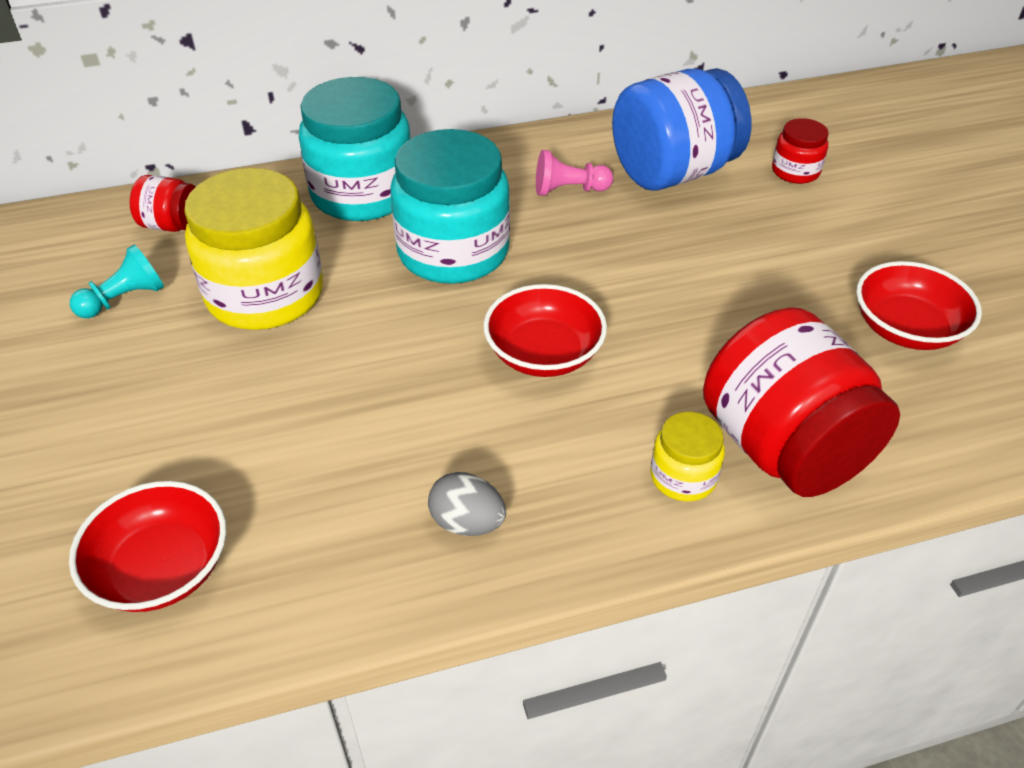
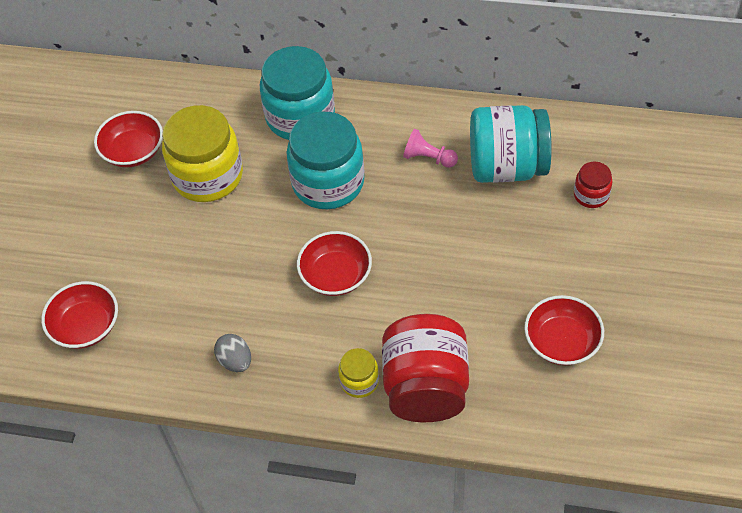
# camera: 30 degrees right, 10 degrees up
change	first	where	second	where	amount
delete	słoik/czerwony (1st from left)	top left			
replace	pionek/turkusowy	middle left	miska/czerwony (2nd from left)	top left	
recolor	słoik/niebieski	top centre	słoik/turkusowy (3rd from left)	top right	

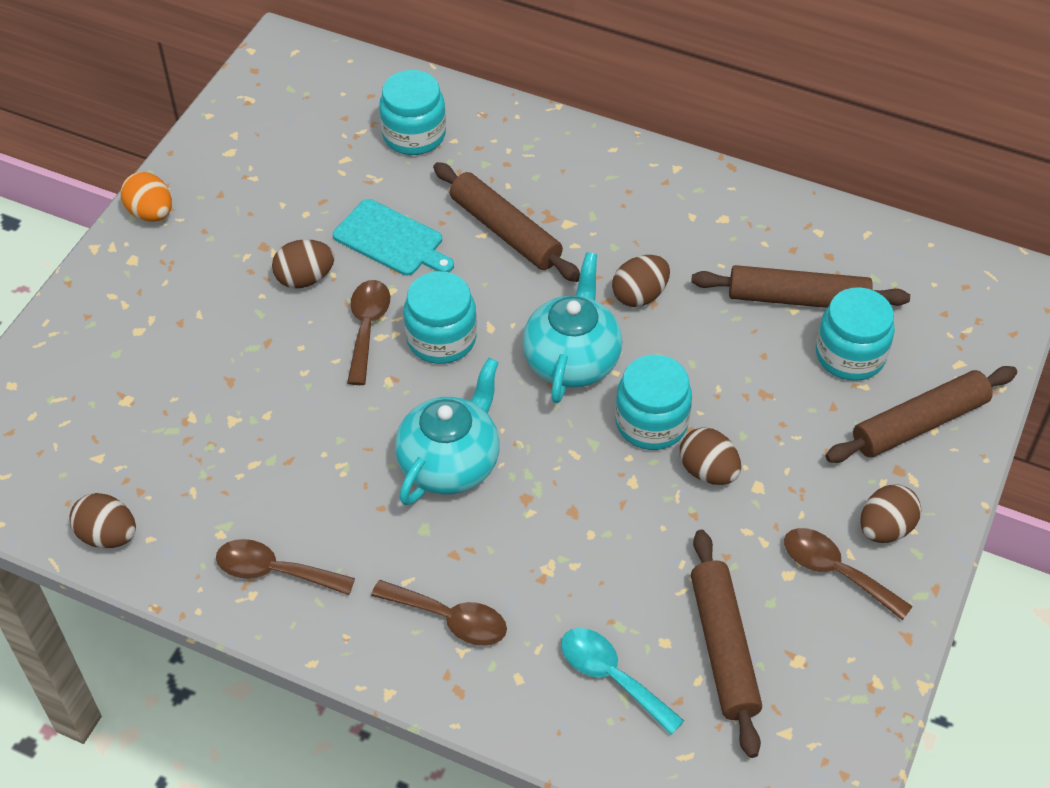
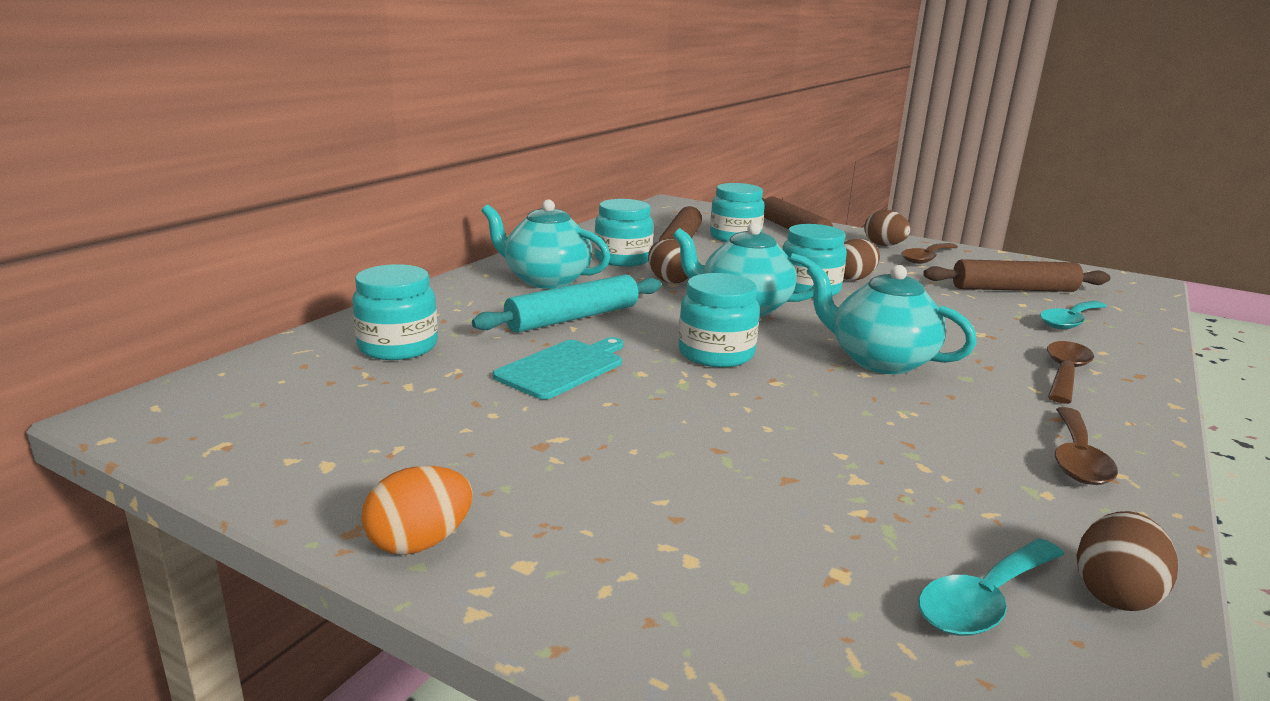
# camera: 85 degrees left, 30 degrees down
change	first	where	second	where	amount
delete	jajko/brązowy (2nd from left)	middle left			
delete	łyżka/brązowy (2nd from left)	centre			
insert			imbryk/turkusowy (1st from left)	centre	
insert			słoik/turkusowy (2nd from left)	top centre	
insert			łyżka/turkusowy (1st from left)	bottom right	
recolor	wałek do ciasta/brązowy (1st from left)	top centre	wałek do ciasta/turkusowy	centre	

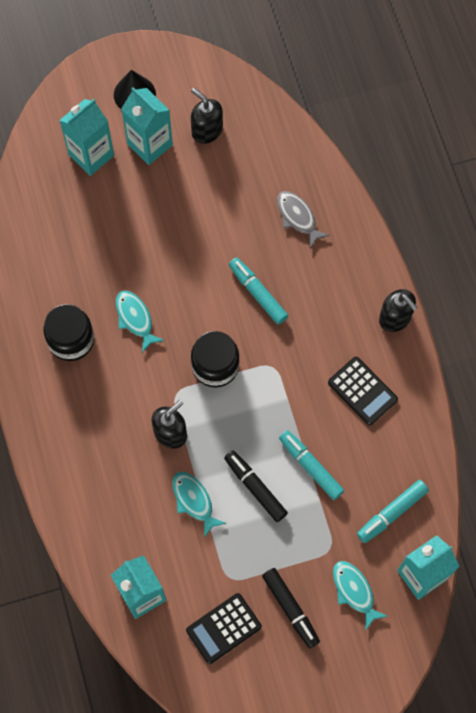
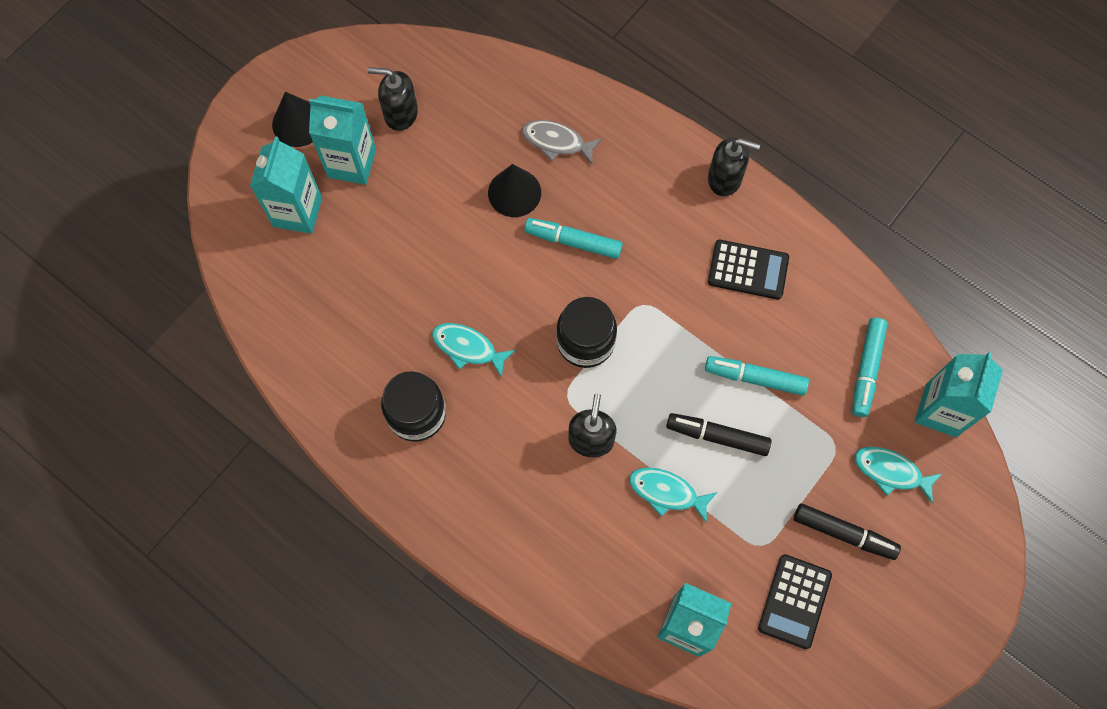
# camera: 35 degrees left, 0 degrees up
change	first	where	second	where	amount
insert			stożek/czarny (2nd from left)	top centre	

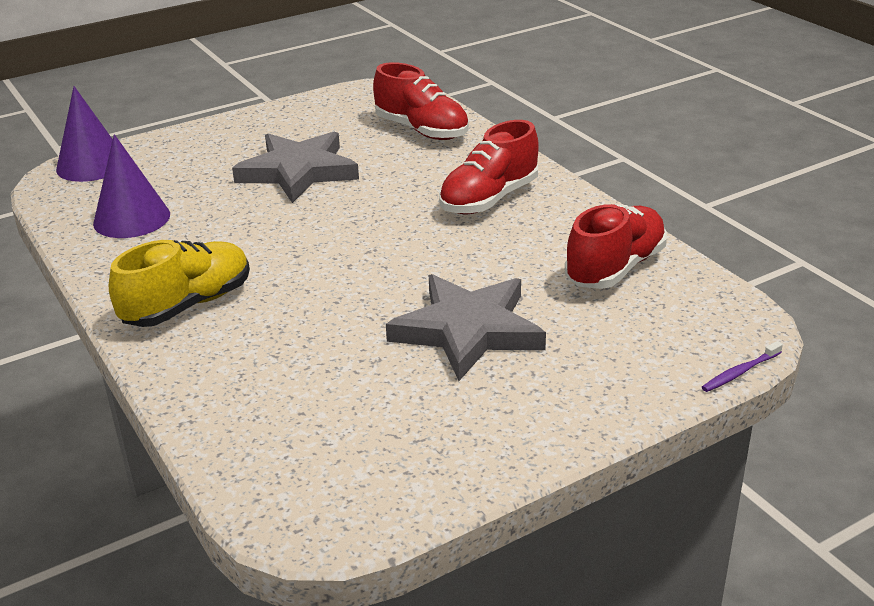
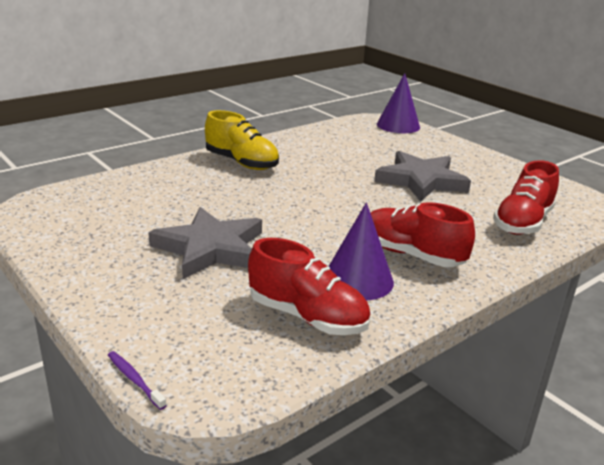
# camera: 80 degrees right, 5 degrees down
change	first	where	second	where	amount
move	stożek/fioletowy (2nd from left in the first image)	top left	stożek/fioletowy (1st from left)	centre	

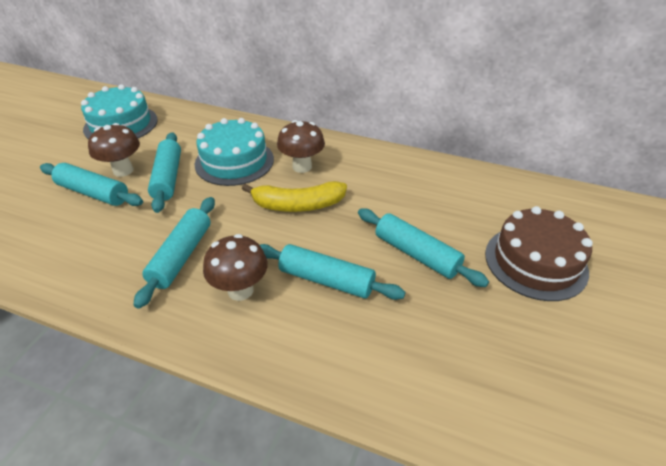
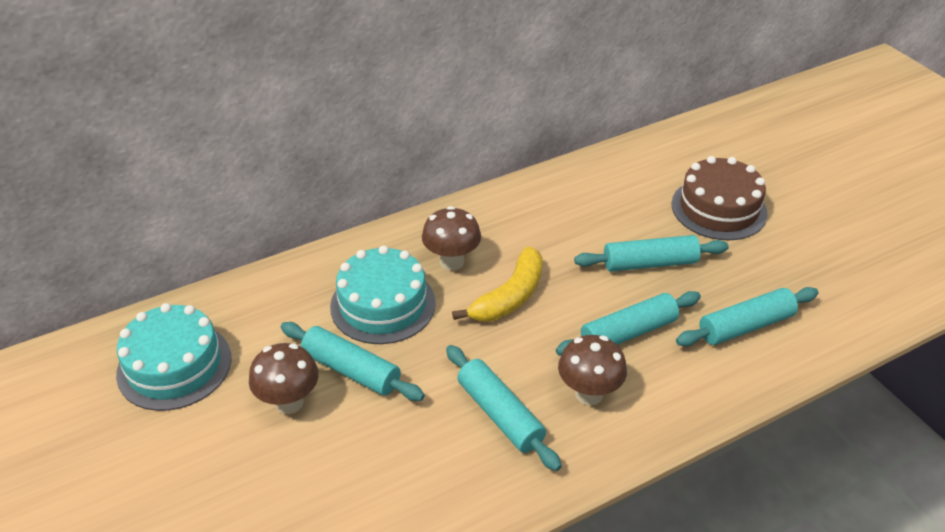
# camera: 50 degrees left, 0 degrees up
change	first	where	second	where	amount
move	wałek do ciasta/turkusowy (1st from left in the first image)	middle left	wałek do ciasta/turkusowy (5th from left)	middle right	

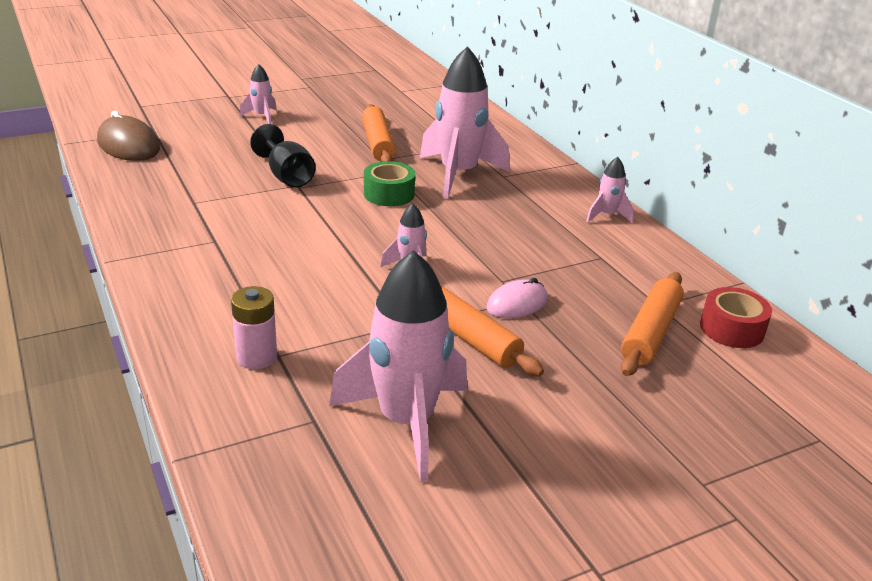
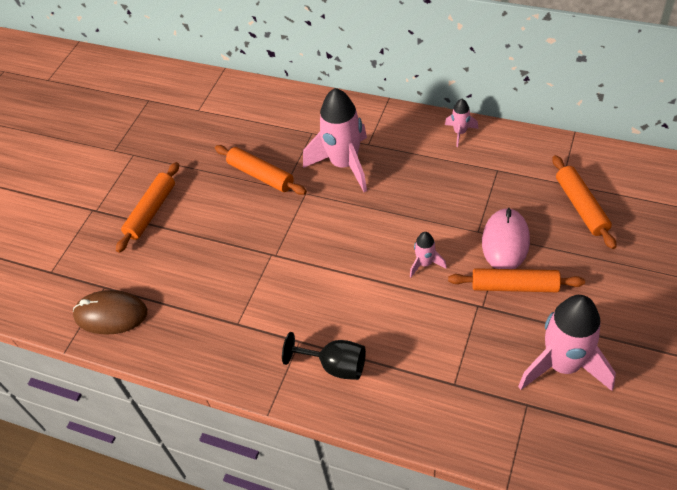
# camera: 35 degrees left, 20 degrees up
change	first	where	second	where	amount
delete	bateria/różowy	middle left			
delete	taśma klejąca/zielony	top centre			
delete	taśma klejąca/czerwony	middle right			
move	kielich/czarny	top left		bottom centre	
replace	rakieta/różowy (1st from left)	top left	wałek do ciasta/pomarańczowy (1st from left)	middle left	
resize	myszka/różowy	centre		middle right	x1.55

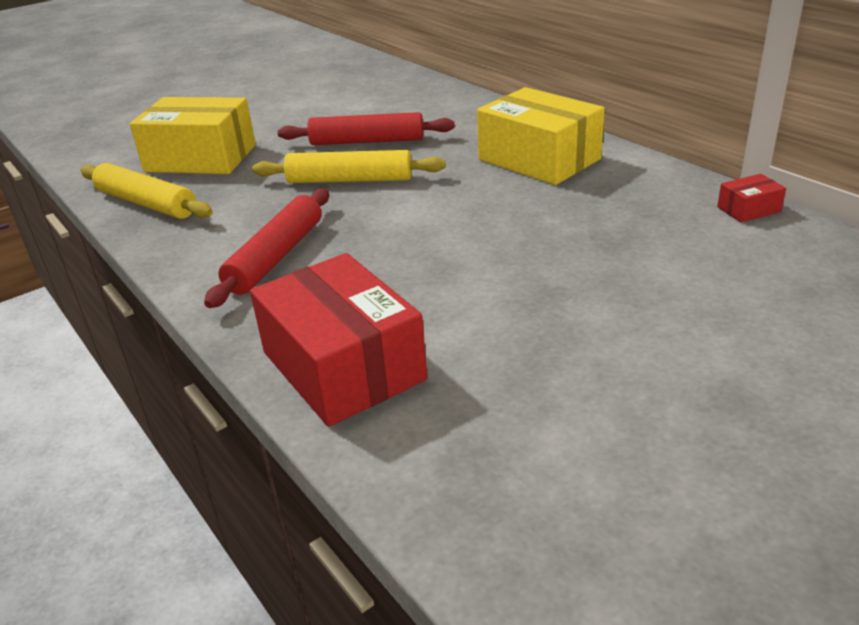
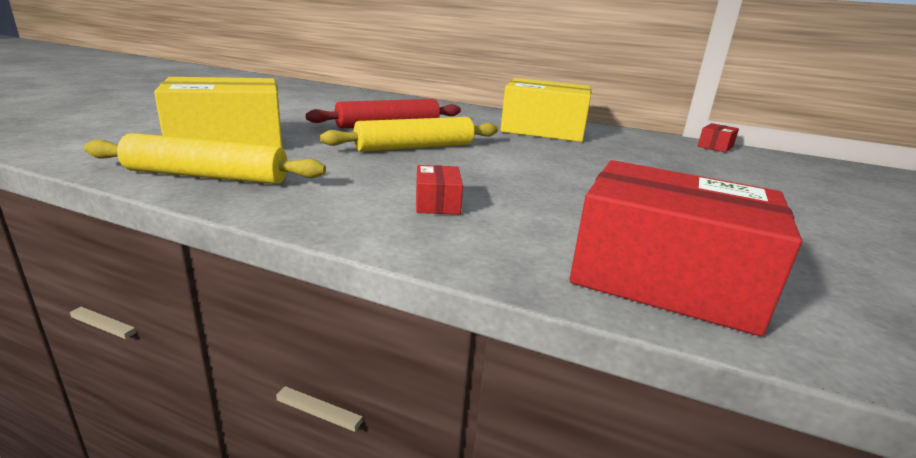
# camera: 35 degrees left, 10 degrees down
change	first	where	second	where	amount
replace	wałek do ciasta/czerwony (1st from left)	middle left	pudełko/czerwony (1st from left)	centre	

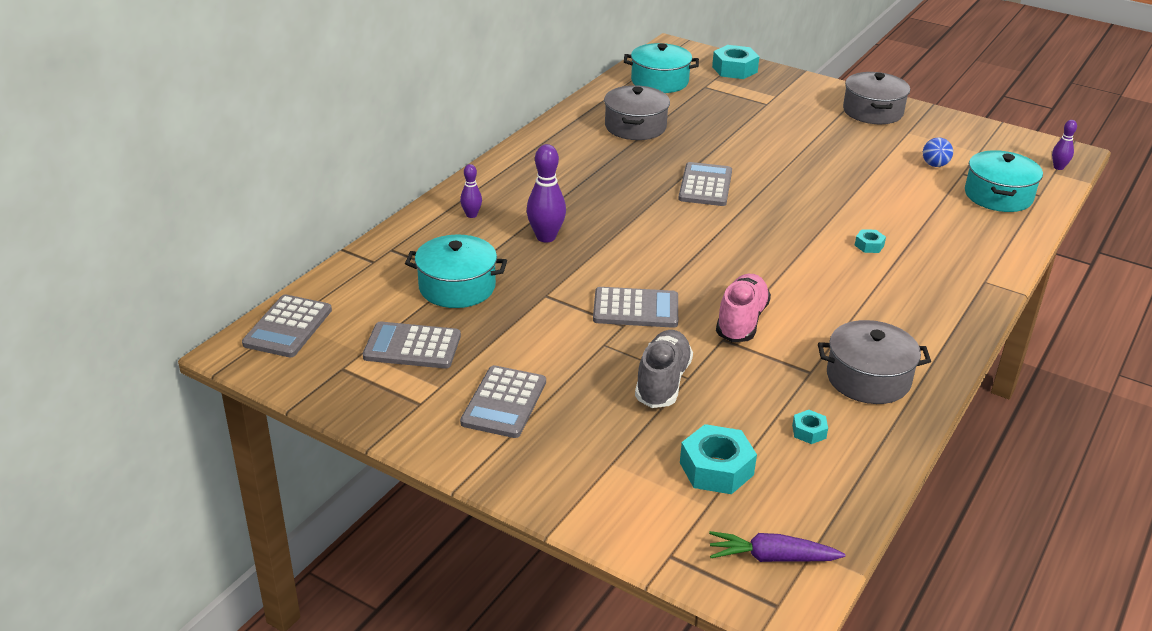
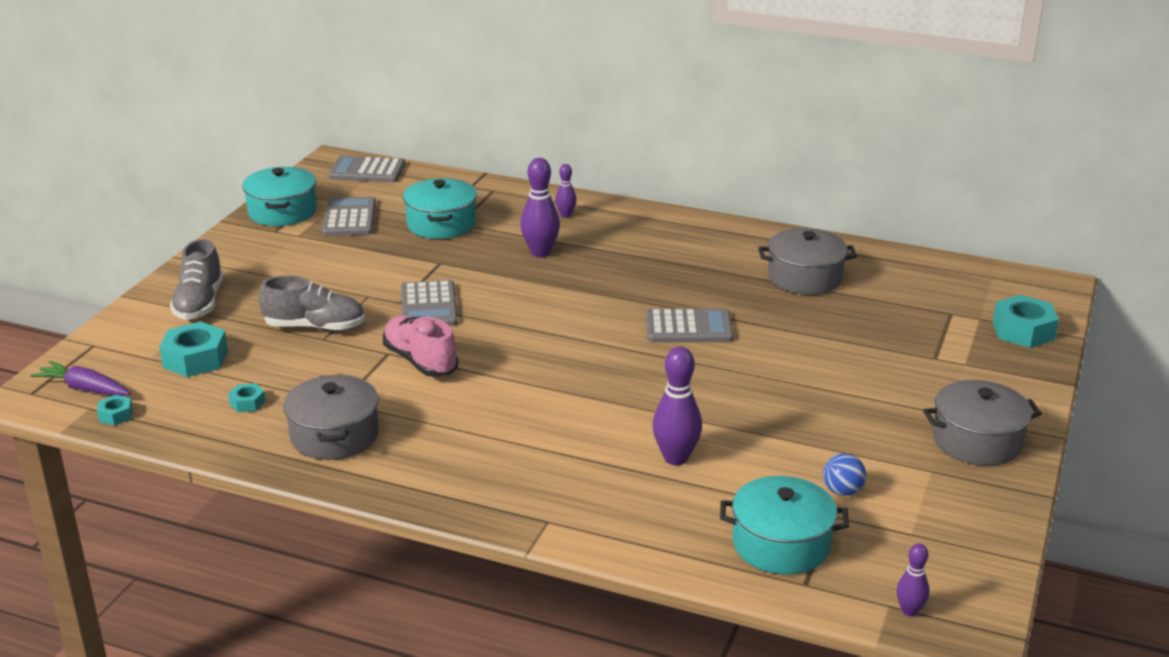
# camera: 80 degrees right, 5 degrees down
change	first	where	second	where	amount
delete	kalkulator/szary (3rd from left)	centre			
insert			but/szary (1st from left)	middle left	
insert			kręgiel/fioletowy (3rd from left)	centre	
move	garnek/turkusowy (2nd from left in the first image)	top centre	garnek/turkusowy (1st from left)	top left	
move	nakrętka/turkusowy (4th from left in the first image)	middle right	nakrętka/turkusowy (1st from left)	middle left	
rotate	marchewka/fioletowy	bottom right		middle left	60 degrees counterclockwise
rotate	but/różowy	centre		centre	135 degrees counterclockwise

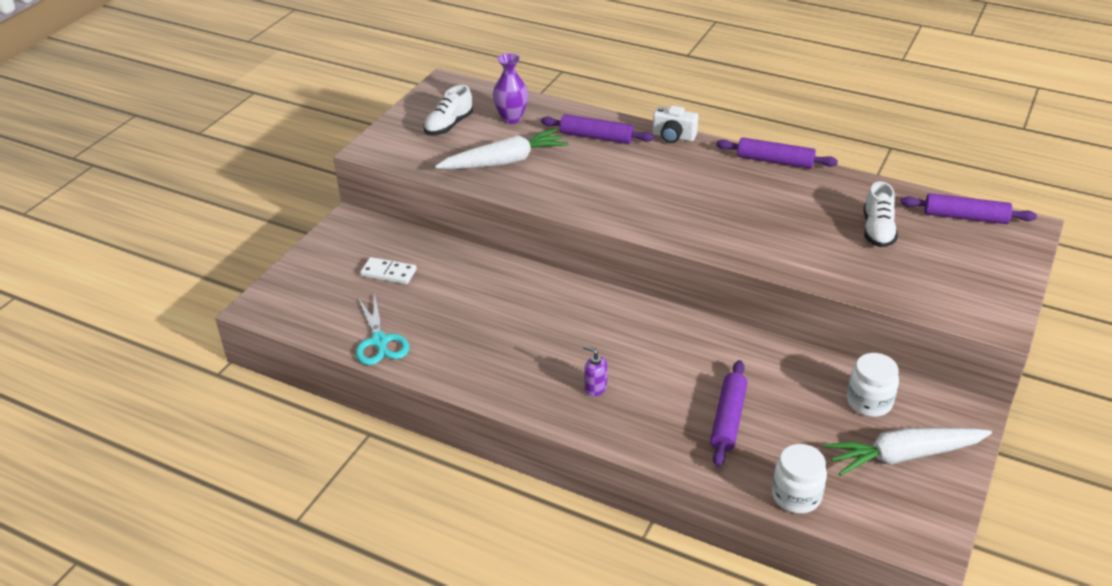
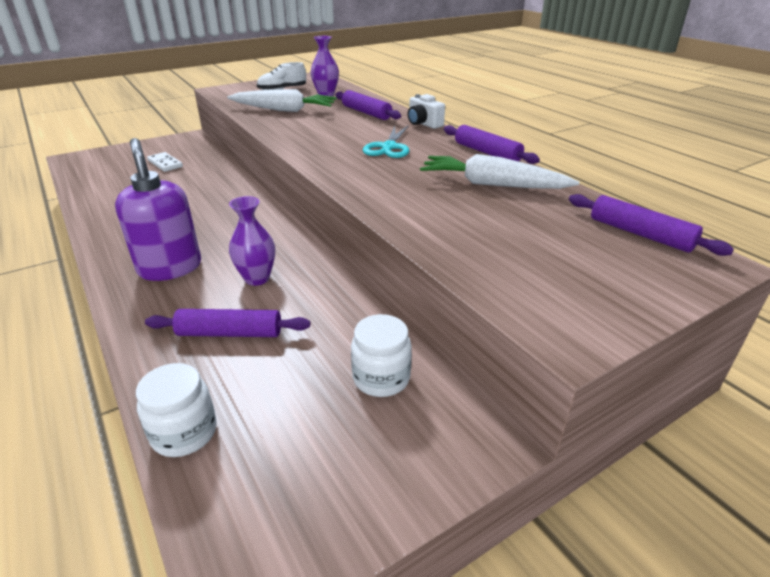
# camera: 30 degrees right, 5 degrees down
change	first	where	second	where	amount
delete	but/biały (2nd from left)	middle right			
insert			wazon/fioletowy (1st from left)	middle left	
move	nożyczki/turkusowy	centre		top centre	
move	marchewka/biały (2nd from left)	bottom right		top centre	
rotate	wałek do ciasta/fioletowy (2nd from left in the first image)	bottom centre	wałek do ciasta/fioletowy (1st from left)	middle left	45 degrees clockwise
resize	dozownik mydła/fioletowy	centre		middle left	x2.43

